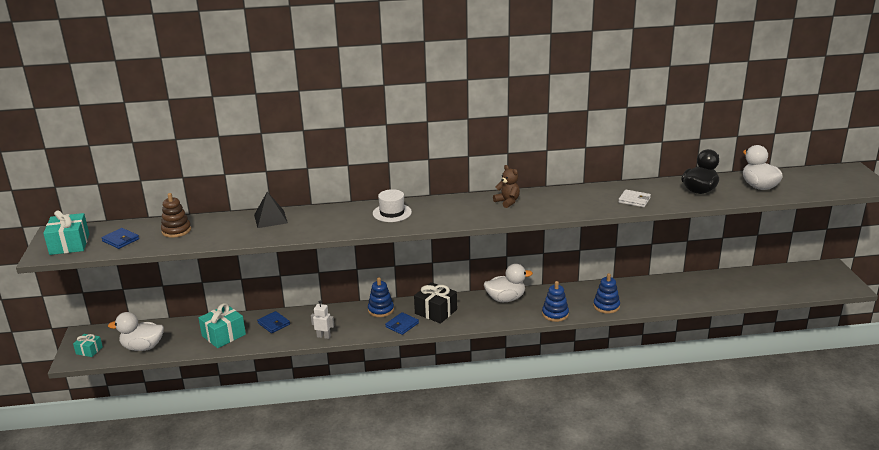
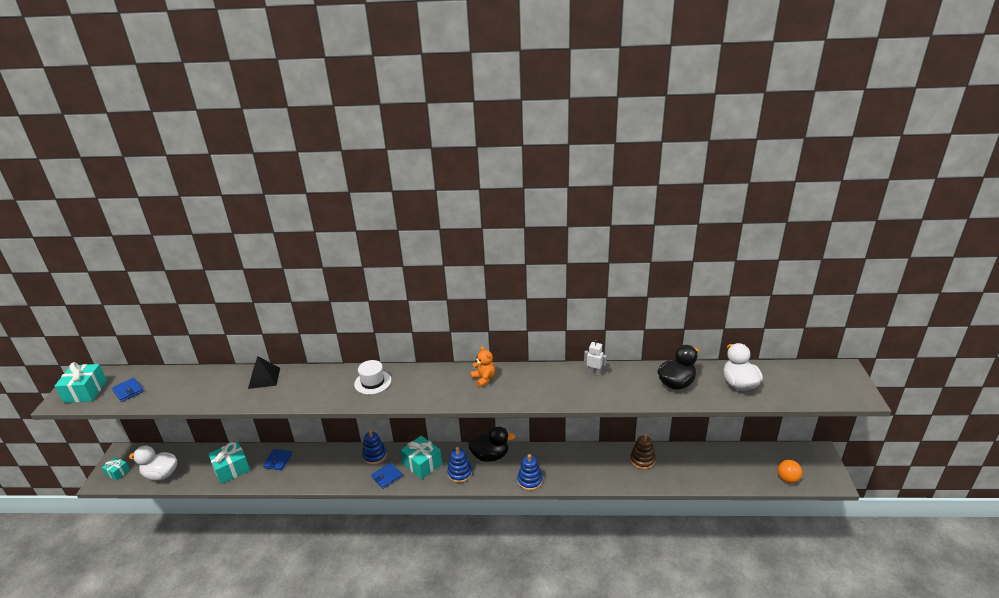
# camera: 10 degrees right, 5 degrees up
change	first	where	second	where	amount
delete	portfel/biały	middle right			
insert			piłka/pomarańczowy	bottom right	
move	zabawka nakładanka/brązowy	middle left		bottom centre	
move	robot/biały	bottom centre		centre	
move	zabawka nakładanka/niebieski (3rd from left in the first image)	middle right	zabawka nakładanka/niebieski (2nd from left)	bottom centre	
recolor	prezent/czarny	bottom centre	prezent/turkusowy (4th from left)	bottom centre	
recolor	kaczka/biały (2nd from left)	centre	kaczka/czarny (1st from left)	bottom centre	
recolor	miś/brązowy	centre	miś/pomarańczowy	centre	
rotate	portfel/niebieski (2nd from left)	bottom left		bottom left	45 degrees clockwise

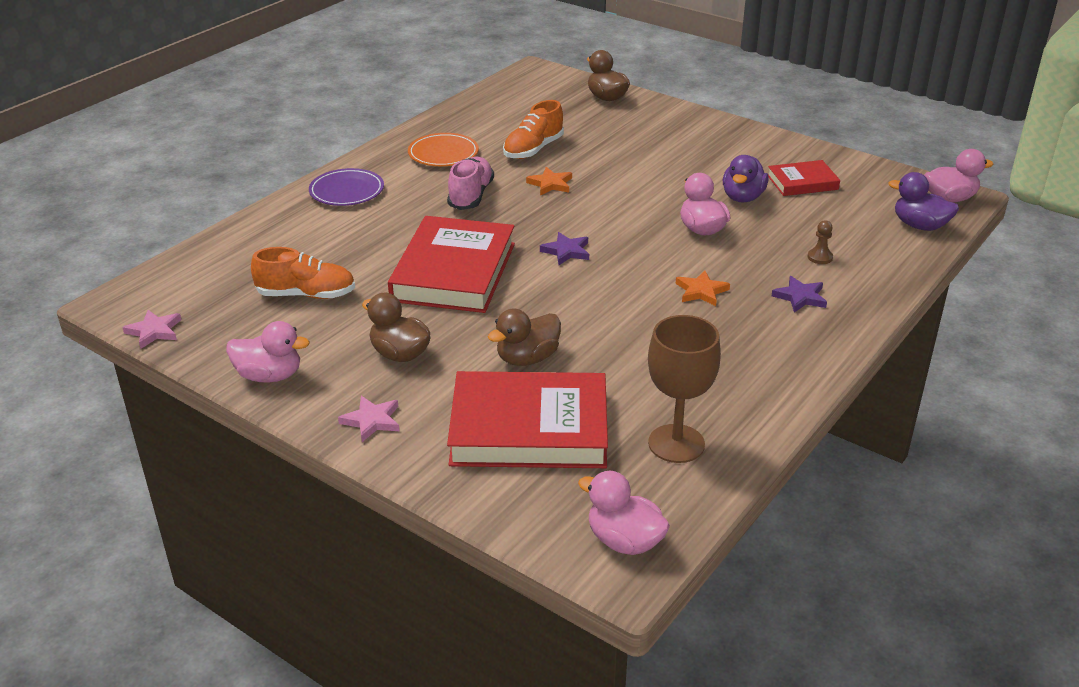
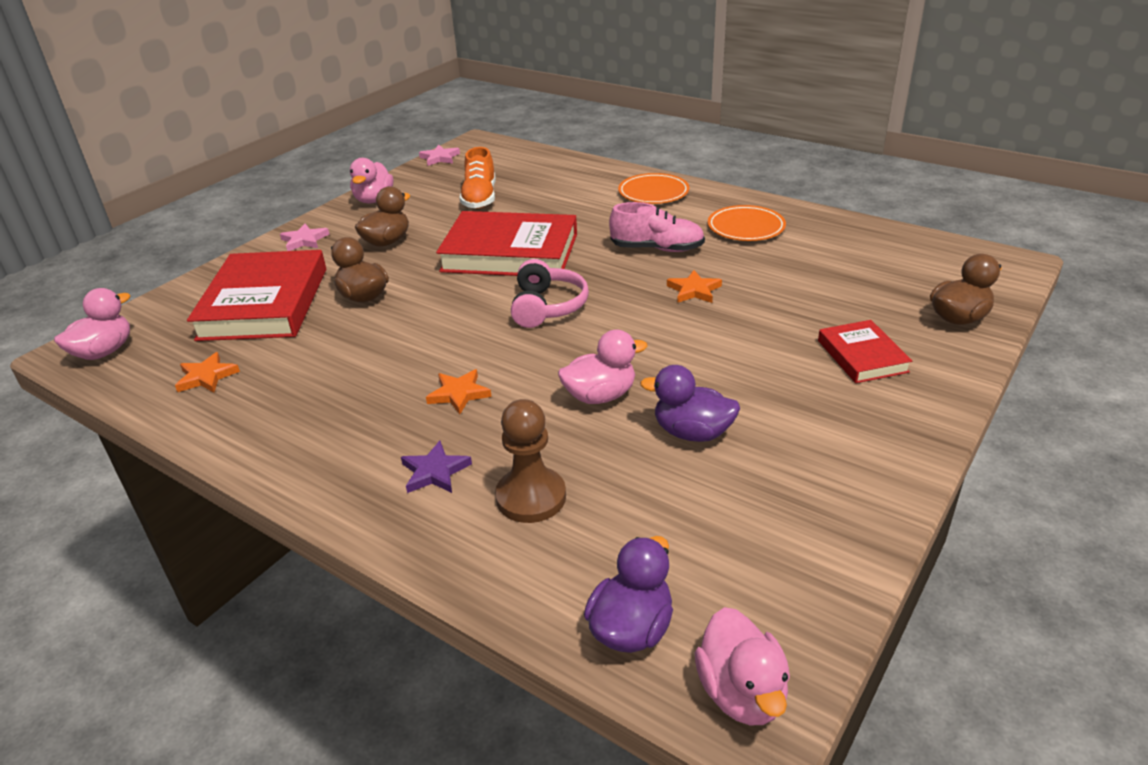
# camera: 90 degrees right, 0 degrees up
change	first	where	second	where	amount
delete	but/pomarańczowy (2nd from left)	top centre			
move	książka/czerwony (3rd from left)	top right		middle right	
replace	gwiazda/fioletowy (1st from left)	centre	słuchawki/różowy	centre	
replace	kielich/brązowy	centre	gwiazda/pomarańczowy (1st from left)	middle left	
recolor	talerz/fioletowy	top left	talerz/pomarańczowy (1st from left)	top centre	
resize	pionek/brązowy	middle right		centre	x1.98

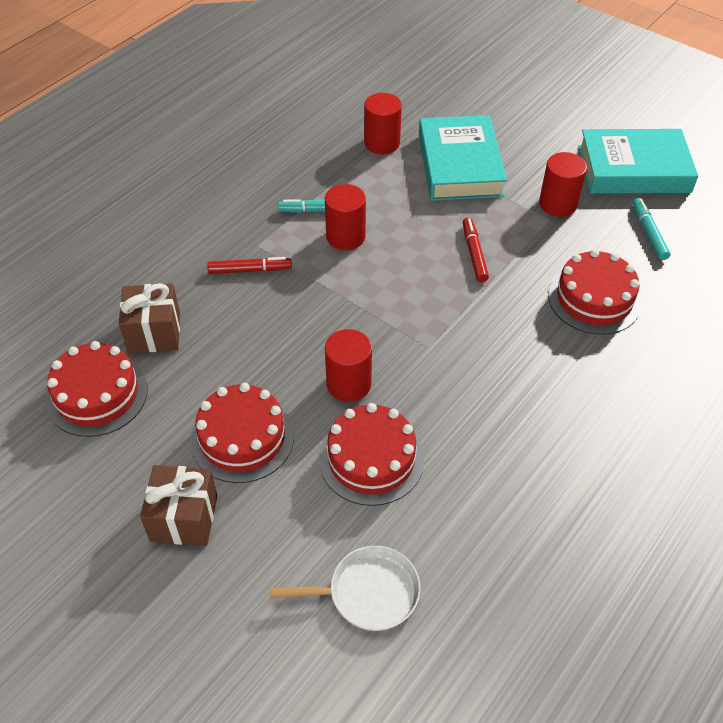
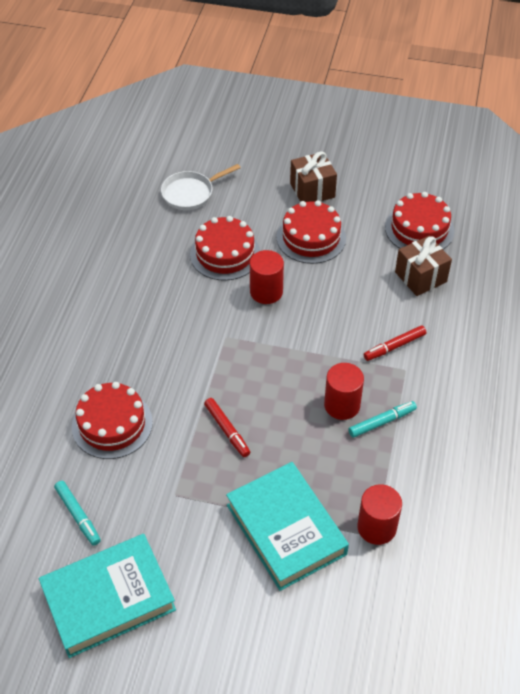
# camera: 155 degrees right, 0 degrees up
change	first	where	second	where	amount
delete	walec/czerwony (4th from left)	top right			

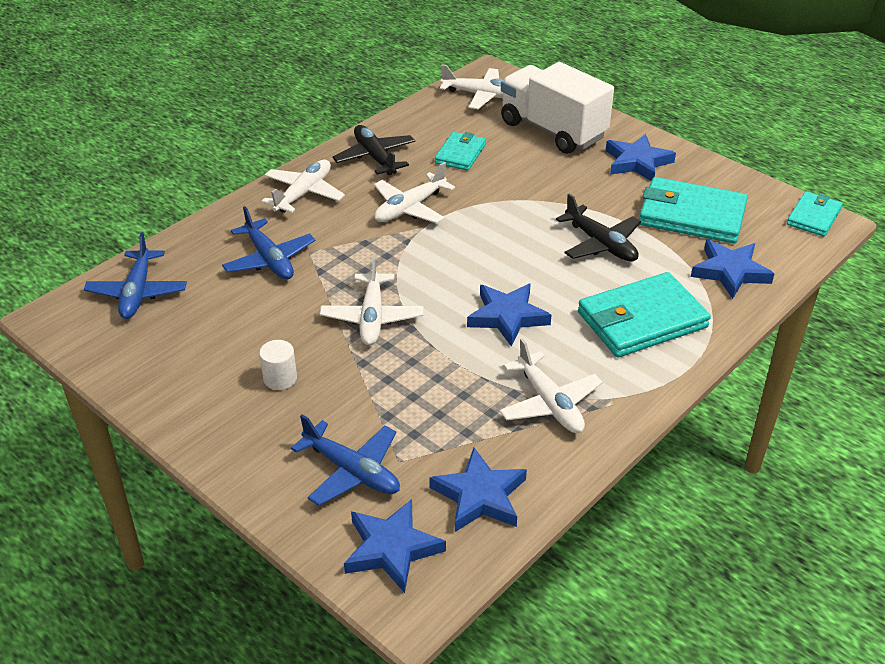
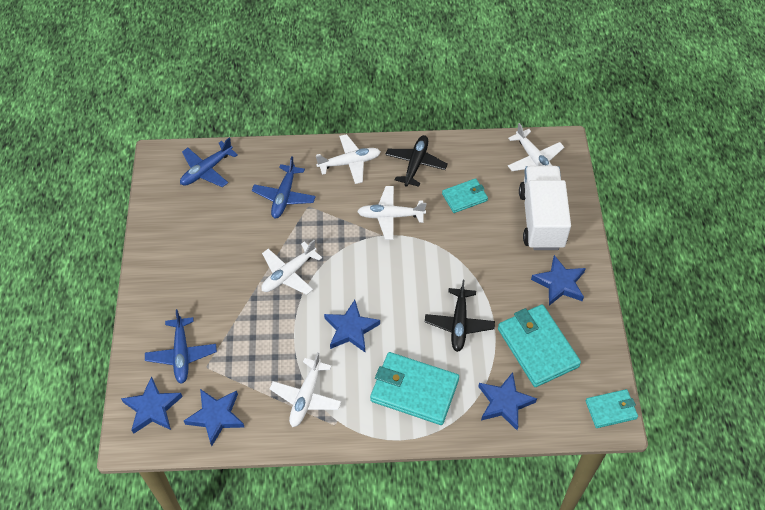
# camera: 45 degrees right, 15 degrees up
change	first	where	second	where	amount
delete	walec/biały	middle left			

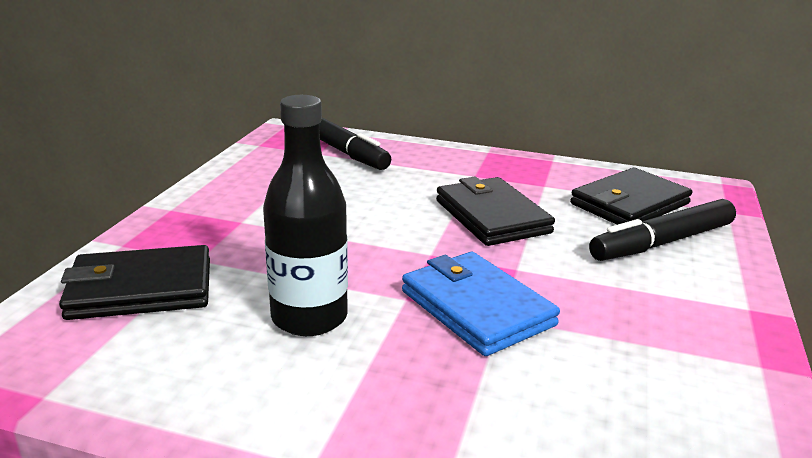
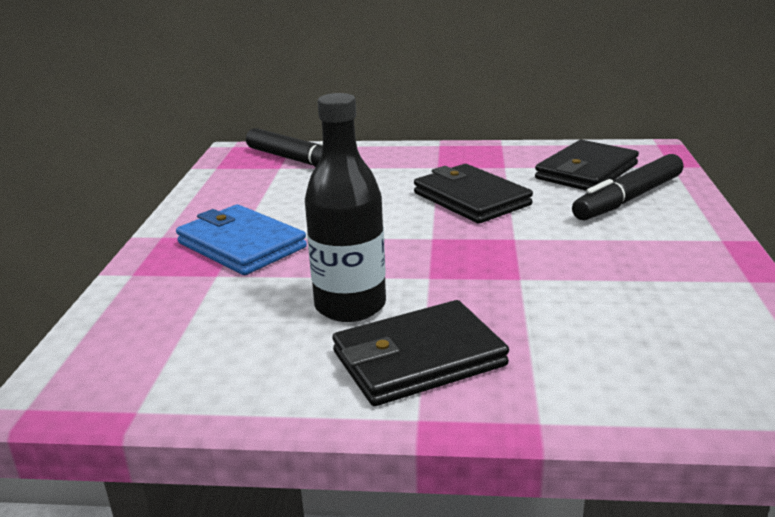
# camera: 10 degrees left, 0 degrees up
change	first	where	second	where	amount
move	portfel/czarny (1st from left)	middle left		bottom centre	
move	portfel/niebieski	centre		middle left	

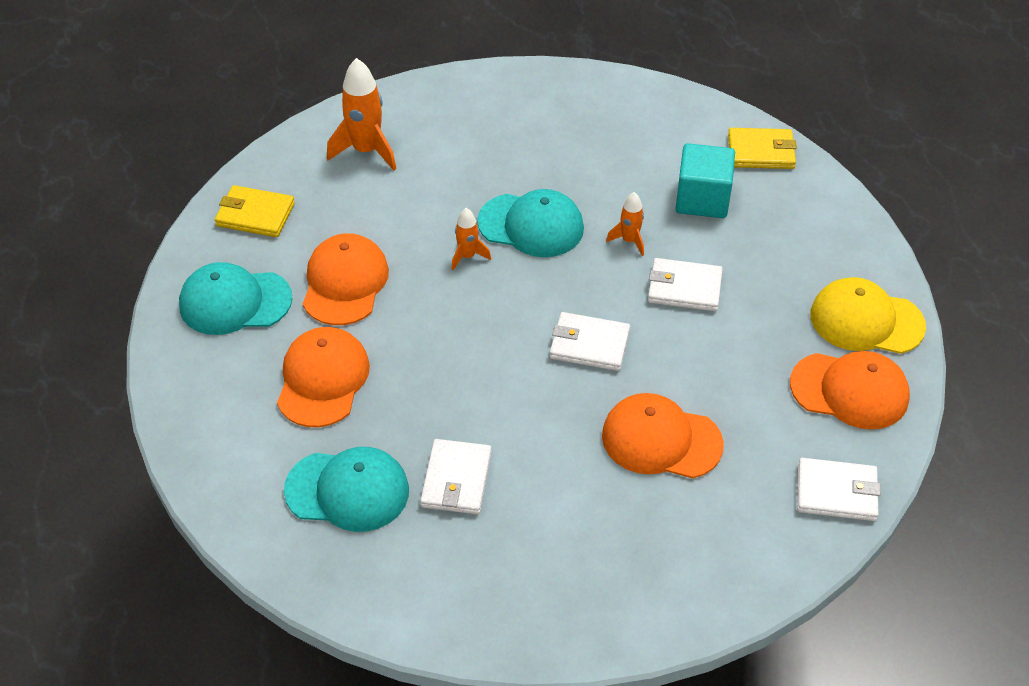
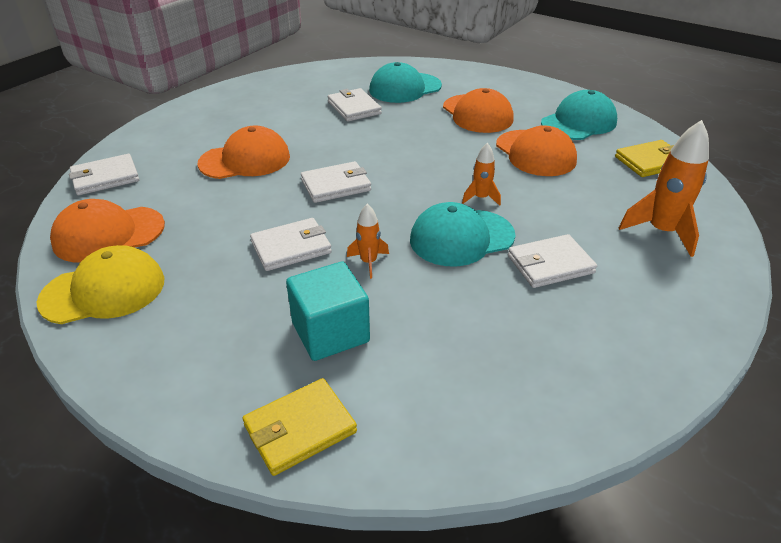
# camera: 145 degrees right, 10 degrees down
change	first	where	second	where	amount
insert			portfel/biały (5th from left)	middle right	

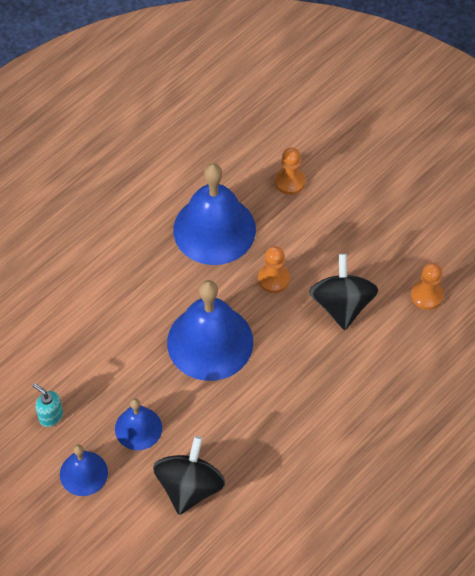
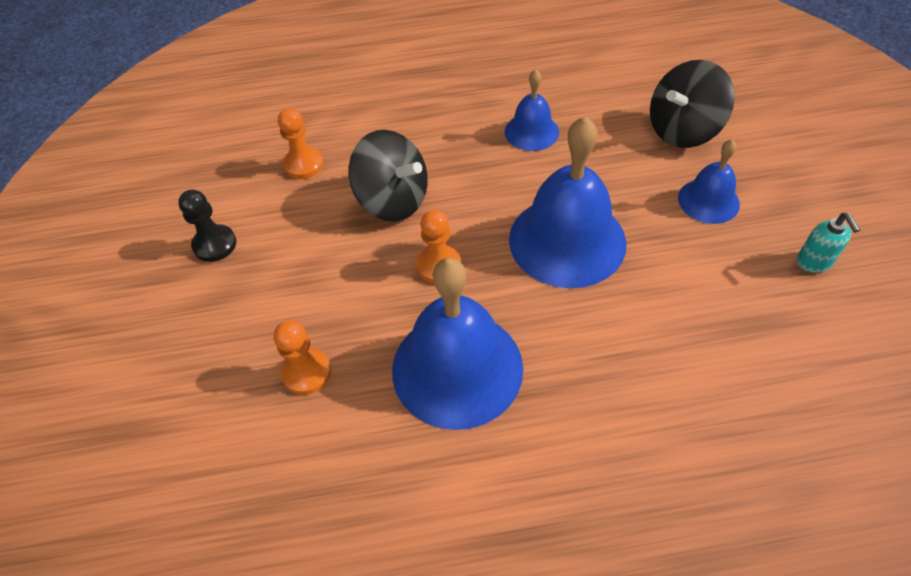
# camera: 140 degrees left, 5 degrees down
change	first	where	second	where	amount
insert			pionek/czarny	middle left	
move	dzwonek/niebieski (1st from left in the first image)	bottom left	dzwonek/niebieski (2nd from left)	top centre	
rotate	bączek/czarny (2nd from left in the first image)	middle right	bączek/czarny (1st from left)	top centre	90 degrees counterclockwise

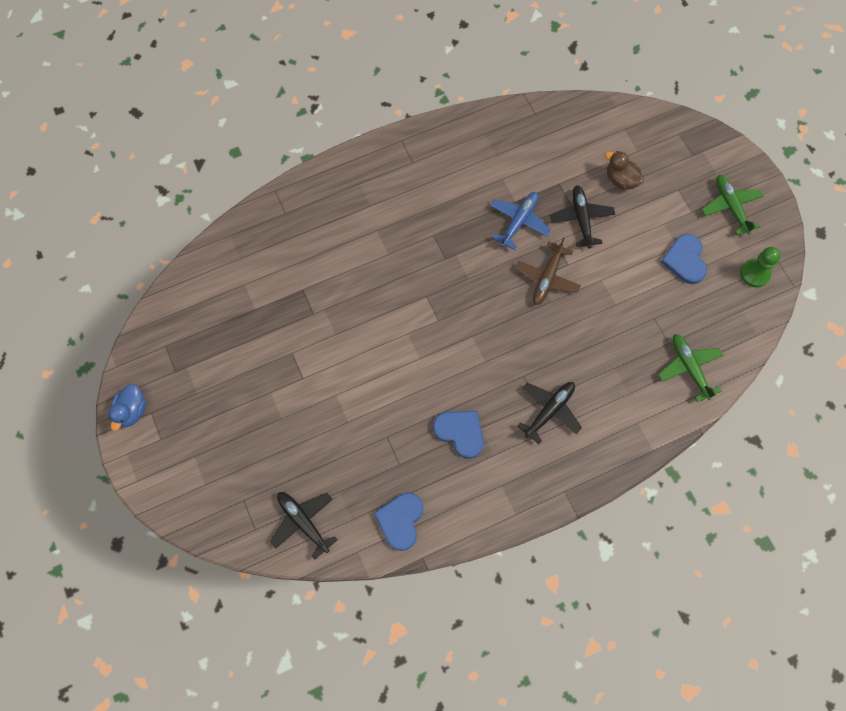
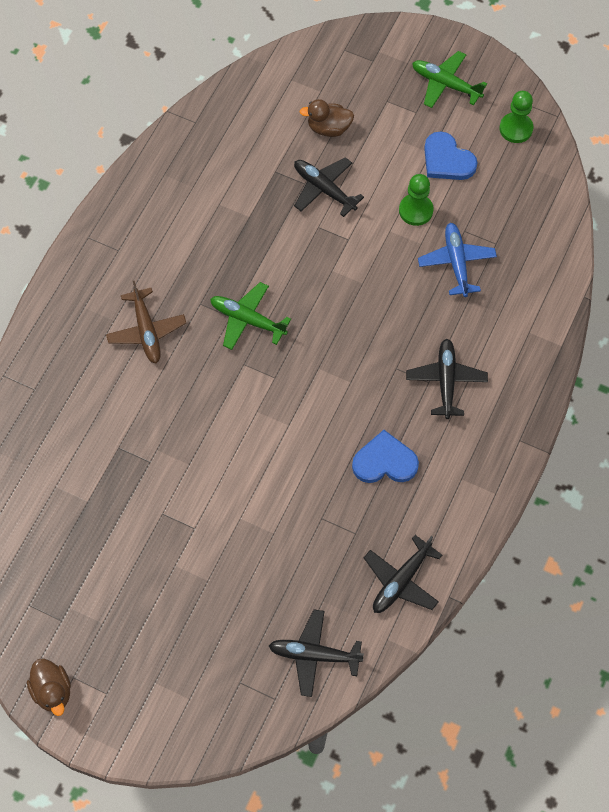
# camera: 40 degrees left, 5 degrees down
change	first	where	second	where	amount
insert			pionek/zielony (1st from left)	top right	
move	samolot/niebieski	top centre		top right	
move	samolot/brązowy	centre		middle left	
move	samolot/zielony (1st from left)	middle right		centre	
replace	serce/niebieski (1st from left)	bottom centre	samolot/czarny (3rd from left)	bottom centre	
recolor	kaczka/niebieski	middle left	kaczka/brązowy (1st from left)	bottom left	

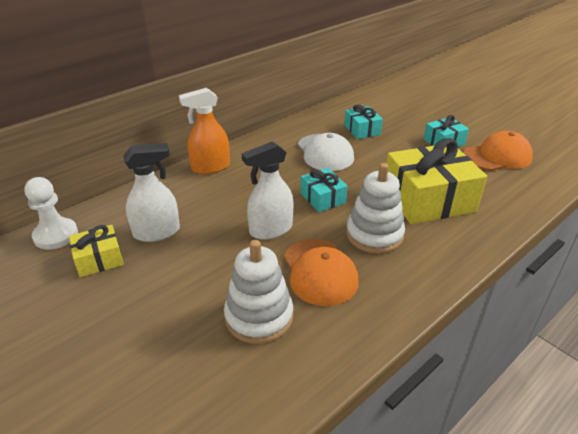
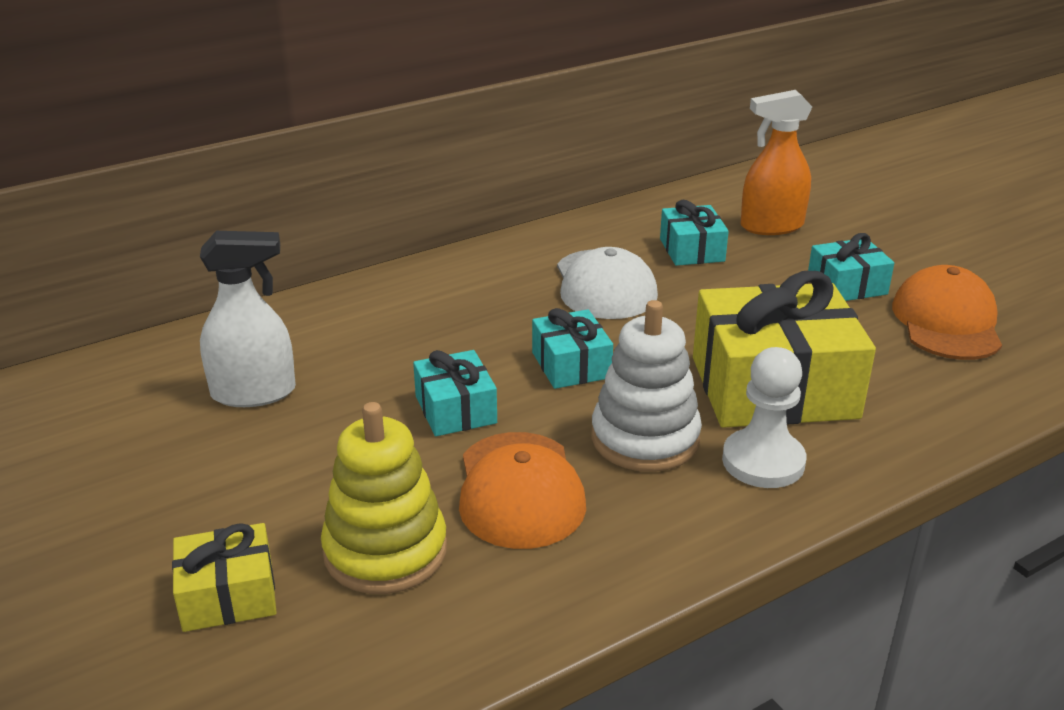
# camera: 10 degrees right, 5 degrees down
change	first	where	second	where	amount
move	pionek/biały	middle left		middle right	
move	prezent/żółty (1st from left)	middle left		bottom left	
move	spryskiwacz/pomarańczowy	top centre		top right	
replace	spryskiwacz/biały (2nd from left)	centre	prezent/turkusowy (1st from left)	centre	
recolor	zabawka nakładanka/biały (1st from left)	bottom centre	zabawka nakładanka/żółty	bottom centre	
rotate	czapka/pomarańczowy (2nd from left)	middle right		middle right	75 degrees counterclockwise

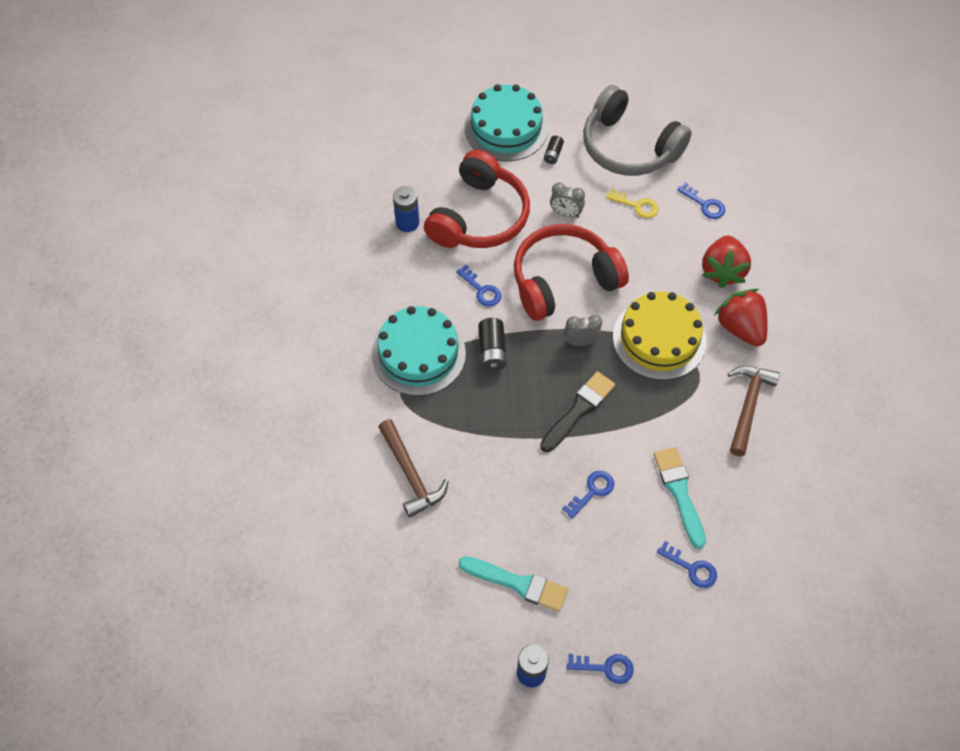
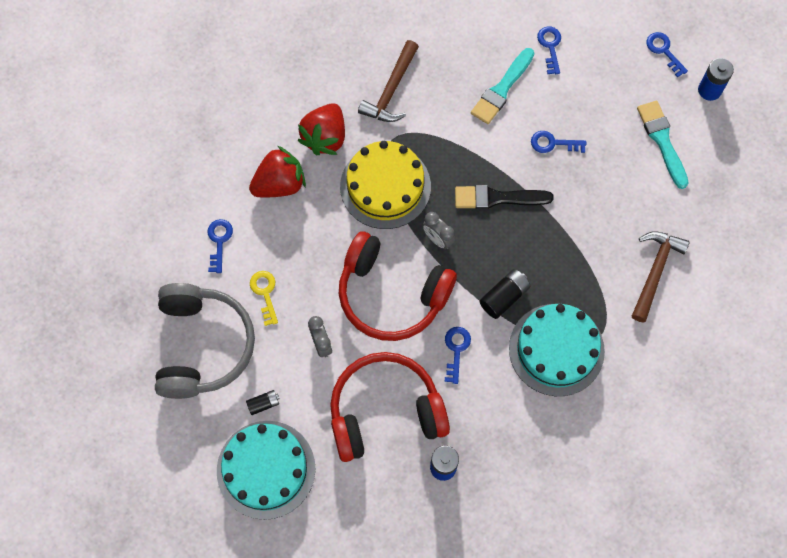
# camera: 130 degrees left, 10 degrees up
change	first	where	second	where	amount
rotate	młotek/brązowy (2nd from left in the first image)	middle right	młotek/brązowy (1st from left)	top centre	45 degrees counterclockwise

